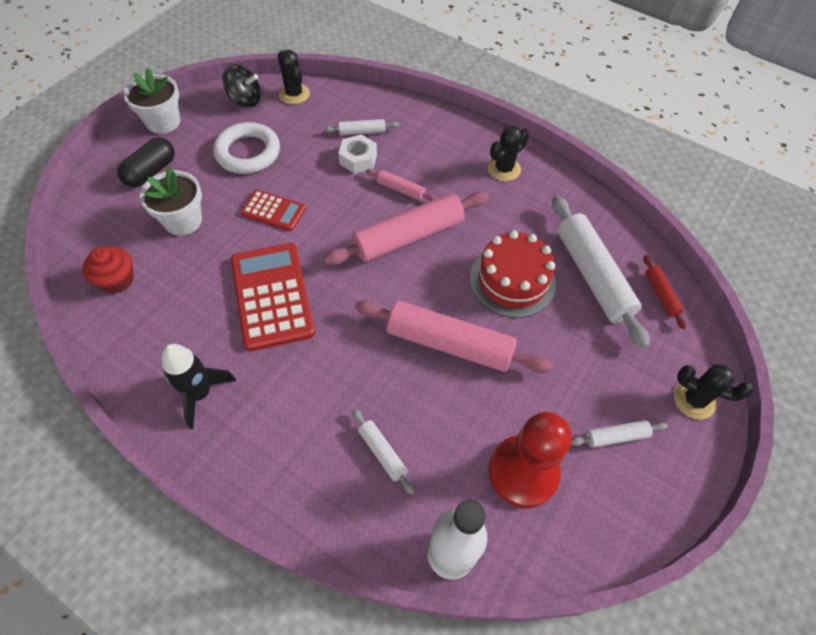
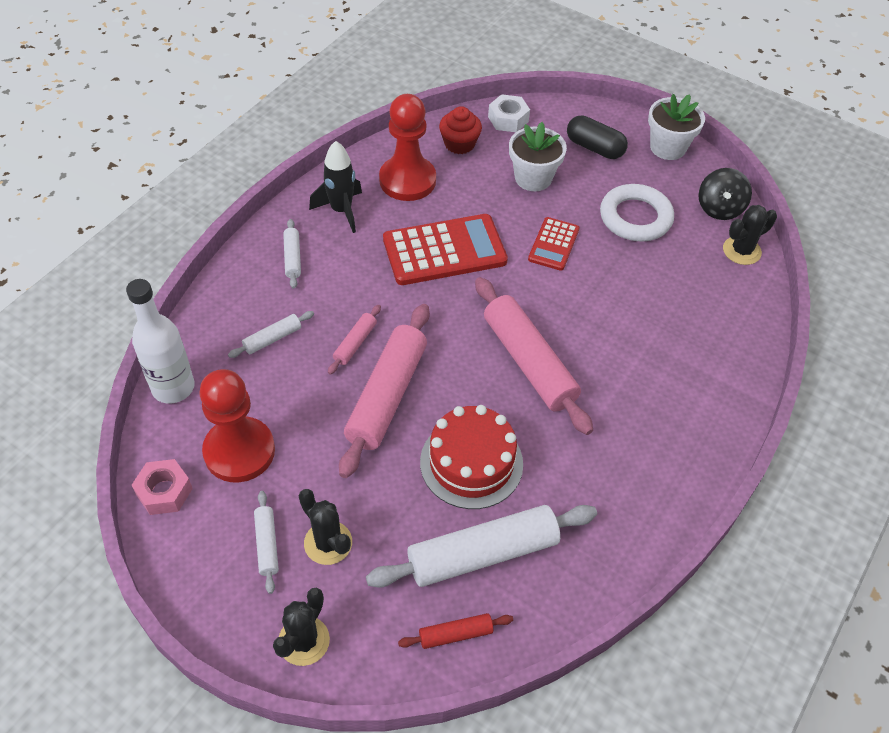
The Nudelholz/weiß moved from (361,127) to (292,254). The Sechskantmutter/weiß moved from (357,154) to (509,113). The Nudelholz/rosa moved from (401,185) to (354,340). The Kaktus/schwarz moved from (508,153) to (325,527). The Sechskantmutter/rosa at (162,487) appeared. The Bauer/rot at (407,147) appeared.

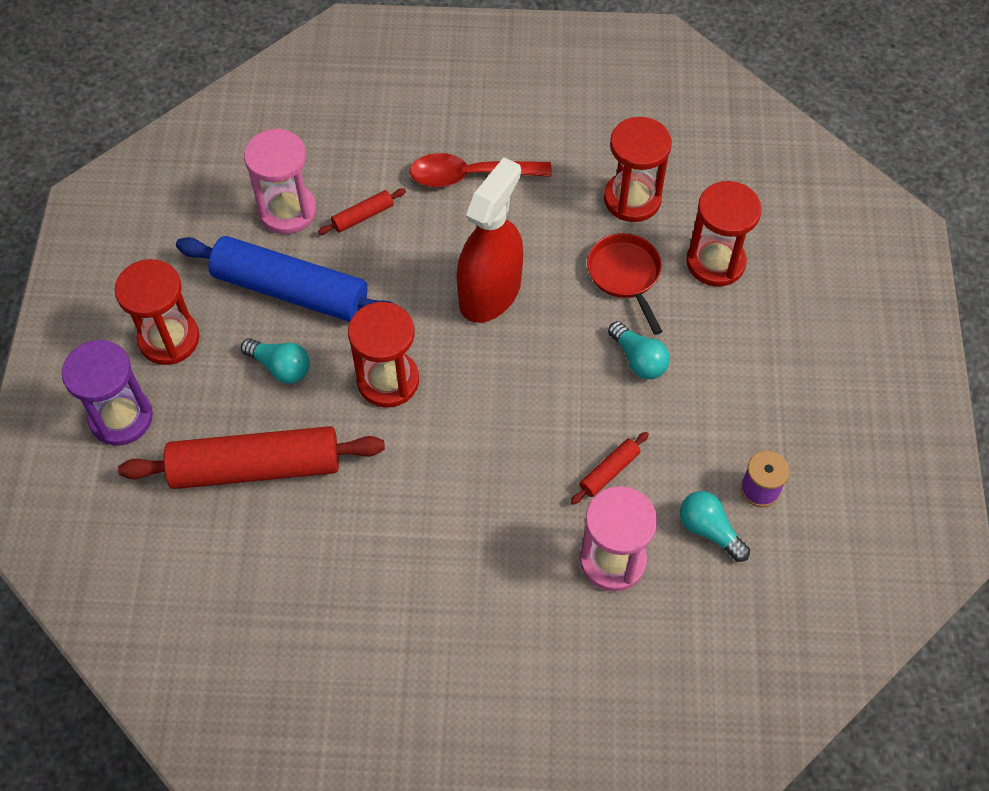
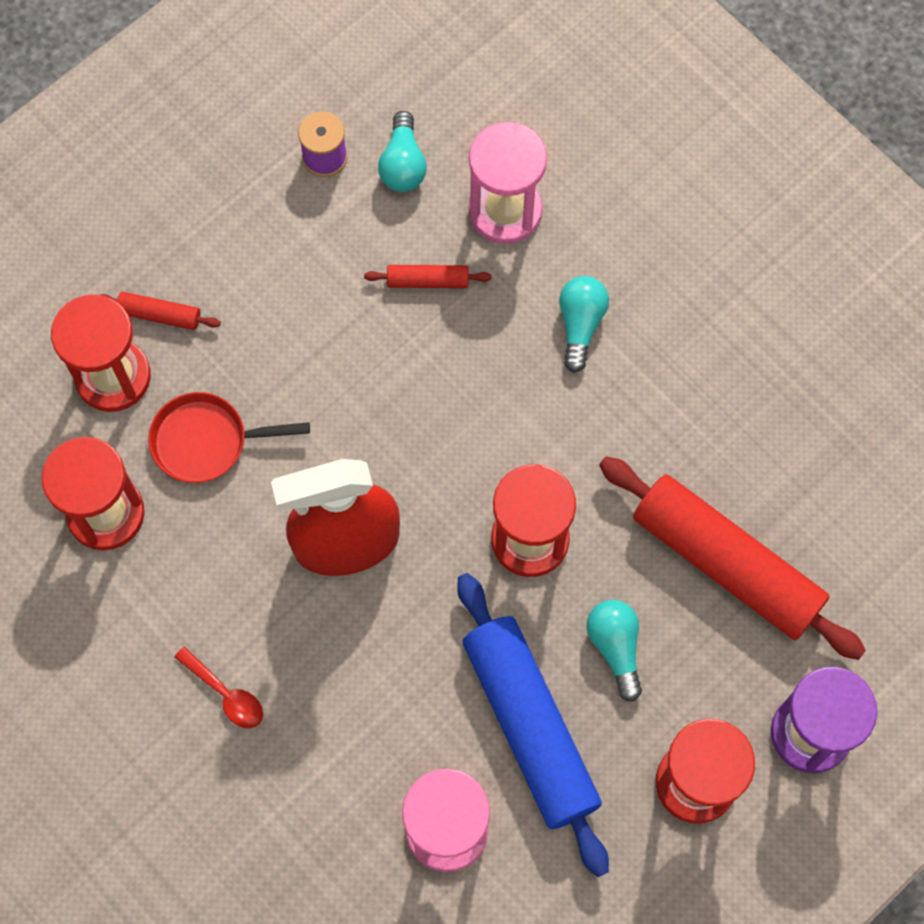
The Nudelholz/rot moved from (362,211) to (161,311). The Löffel/rot at (480,170) changed to 0.57 times the size. The Pfanne/rot at (625,284) turned 60 degrees clockwise. The Glühbirne/türkis moved from (639,350) to (584,324).

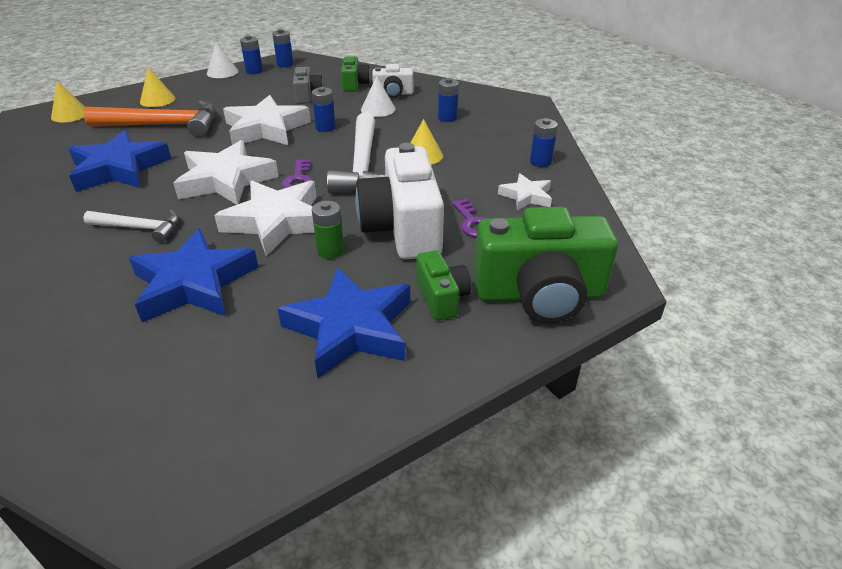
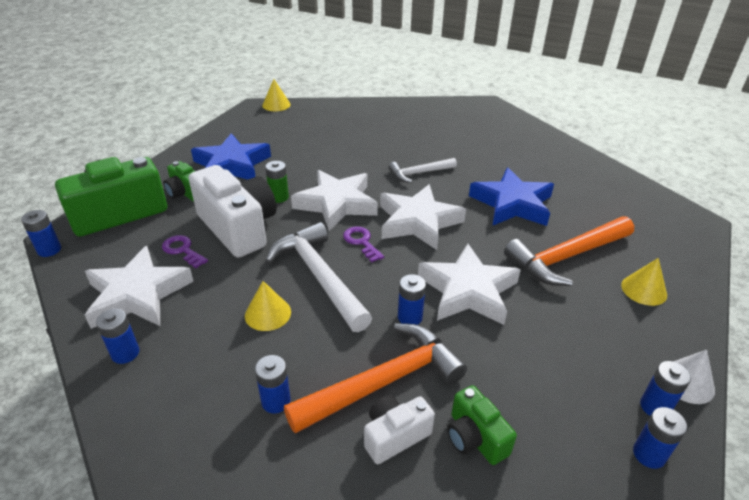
The Kegel/gelb moved from (68,101) to (276,95). The Stern/blau at (193,275) disappeared. The Kamera/grau at (308,85) disappeared. The Kegel/weiß at (378,96) was replaced by the Hammer/orange at (375,378). The Stern/weiß at (525,191) changed to 1.87 times the size. The Batterie/blau at (41,233) appeared.

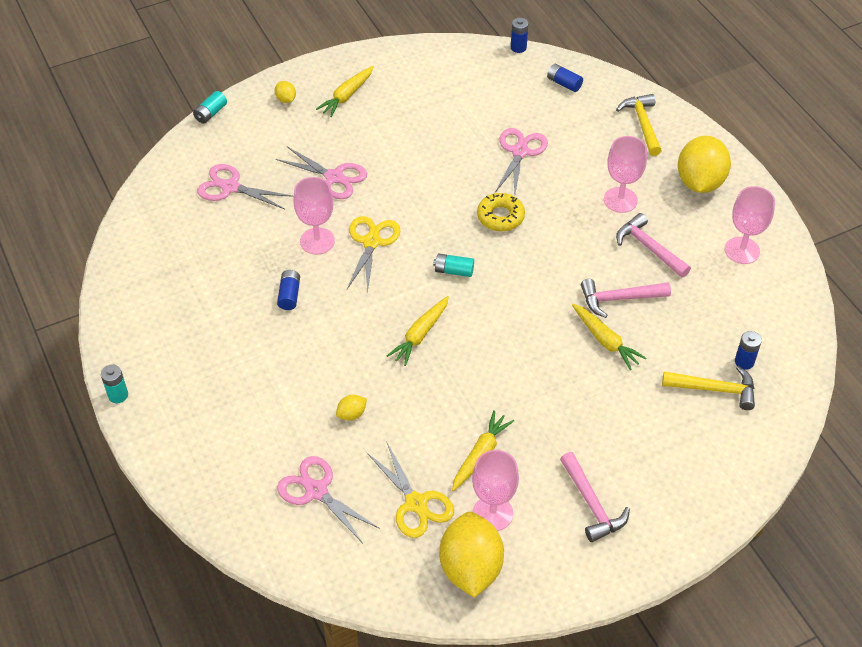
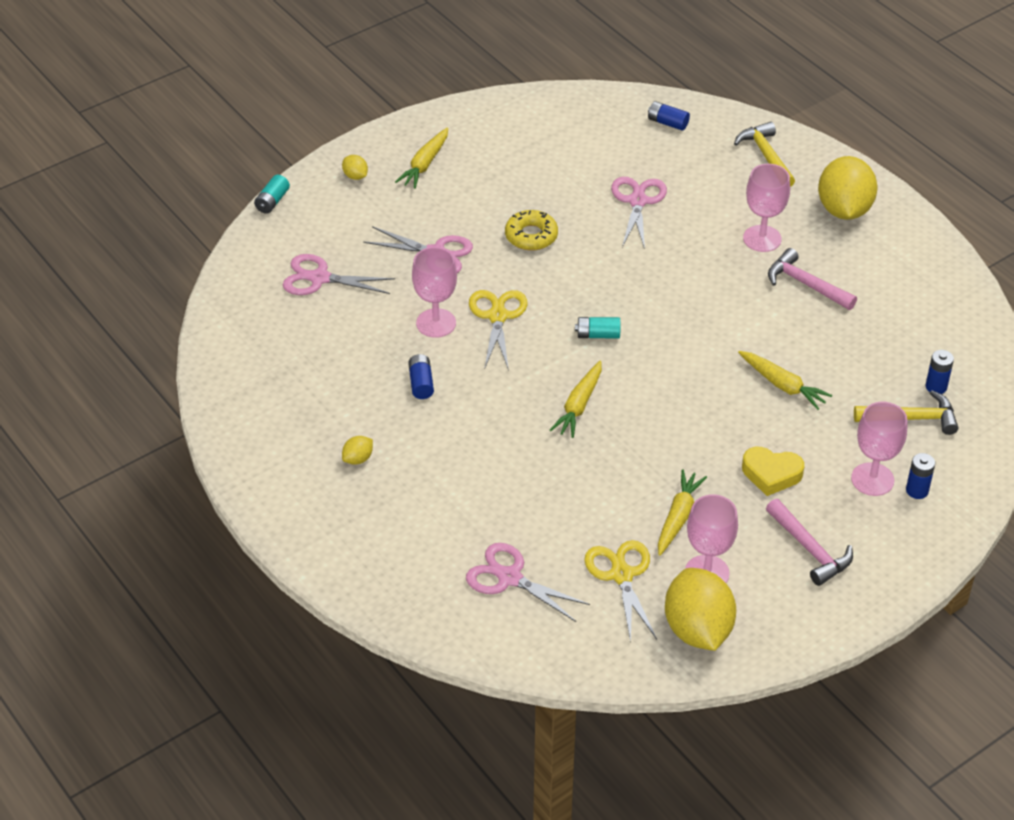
The Batterie/türkis at (114,384) disappeared. The Zitrone/gelb moved from (351,408) to (357,450). The Schere/gelb at (410,489) turned 150 degrees counterclockwise. The Donut/gelb moved from (501,212) to (531,230). The Batterie/blau moved from (519,35) to (920,476). The Hammer/rosa at (626,298) disappeared. The Kelch/rosa moved from (750,225) to (879,449). The Herz/gelb at (773,471) appeared.

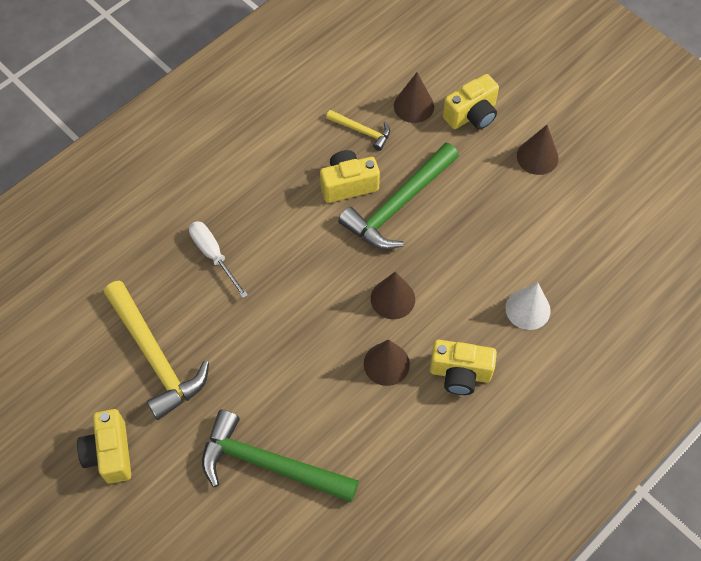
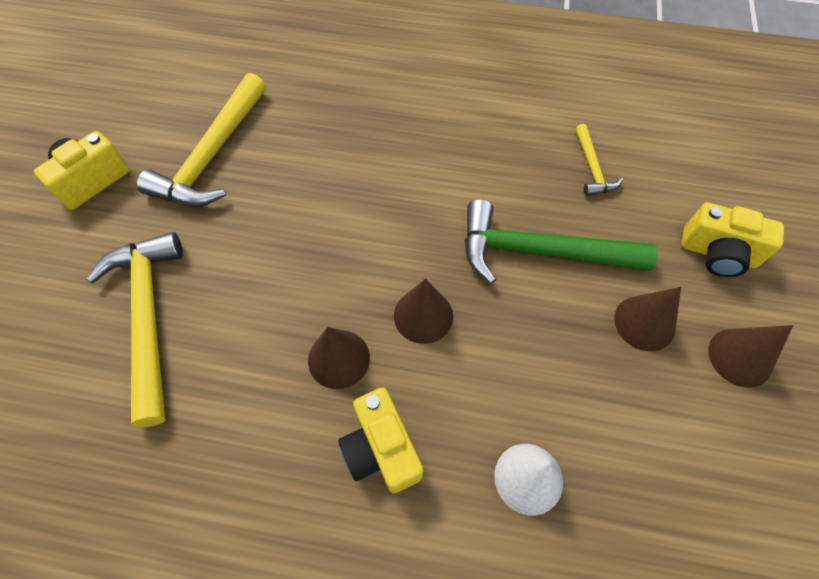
The Schraubenzieher/weiß at (218,259) disappeared. The Hammer/grün at (280,456) became the Hammer/gelb at (134,330). The Kamera/gelb at (350,176) disappeared. The Kegel/braun moved from (414,98) to (647,319).

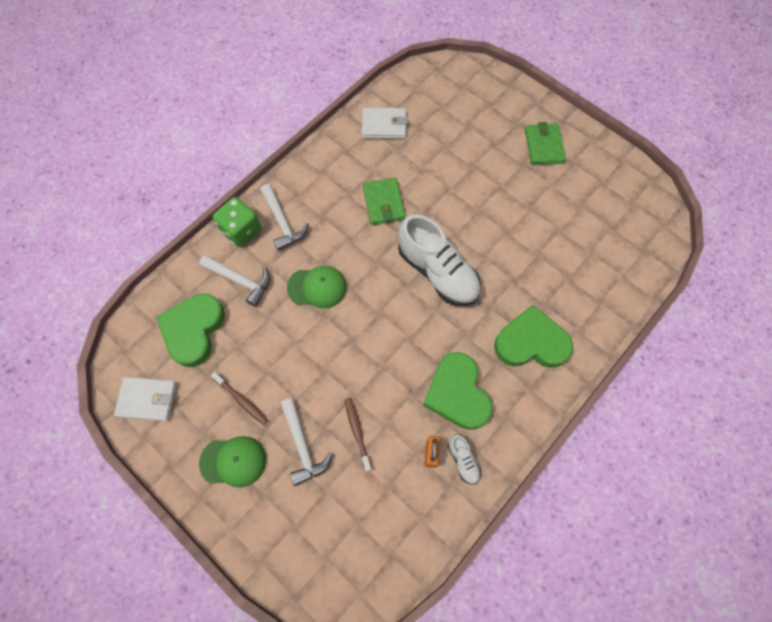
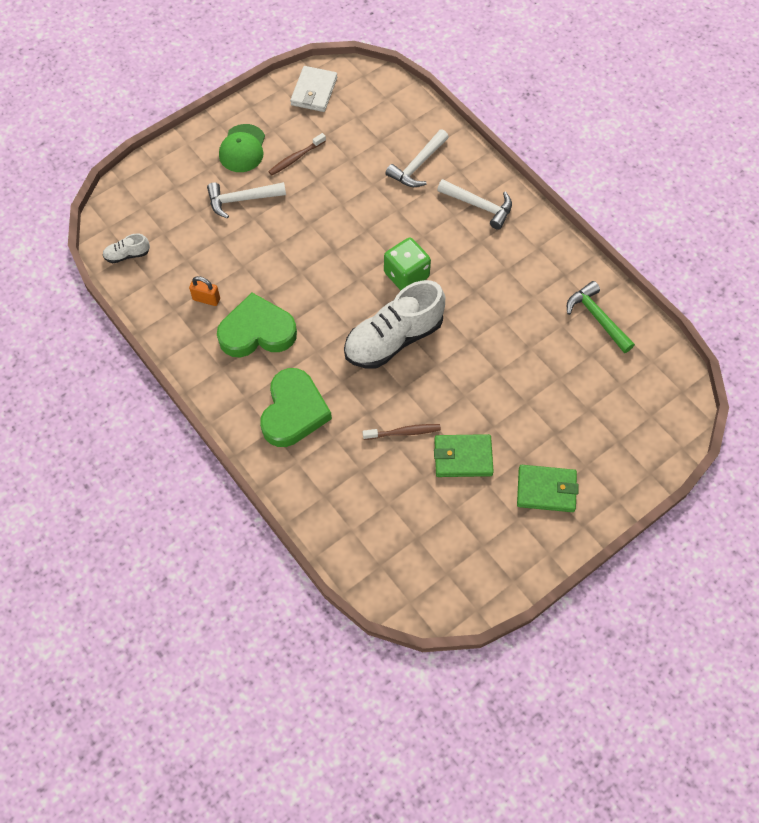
The Herz/grün at (190,330) disappeared. The Spielwürfel/grün moved from (237,222) to (407,264). The Hammer/weiß at (285,217) turned 135 degrees counterclockwise. The Kappe/grün at (317,287) disappeared. The Zahnbürste/braun moved from (358,435) to (402,432). The Geldbörse/weiß at (384,123) was replaced by the Hammer/grün at (601,317). The Geldbörse/grün moved from (384,201) to (464,455). The Schuh/weiß moved from (464,459) to (126,248).

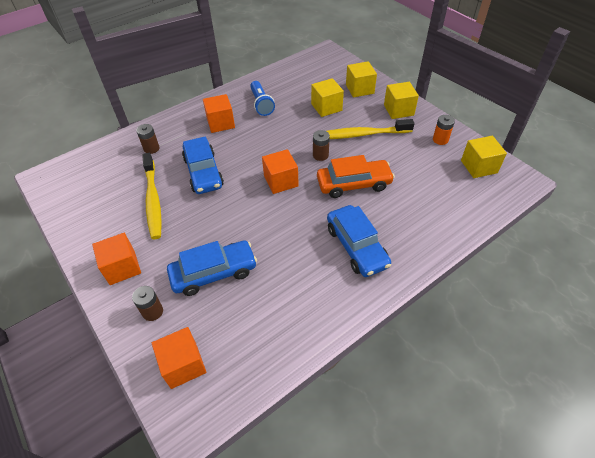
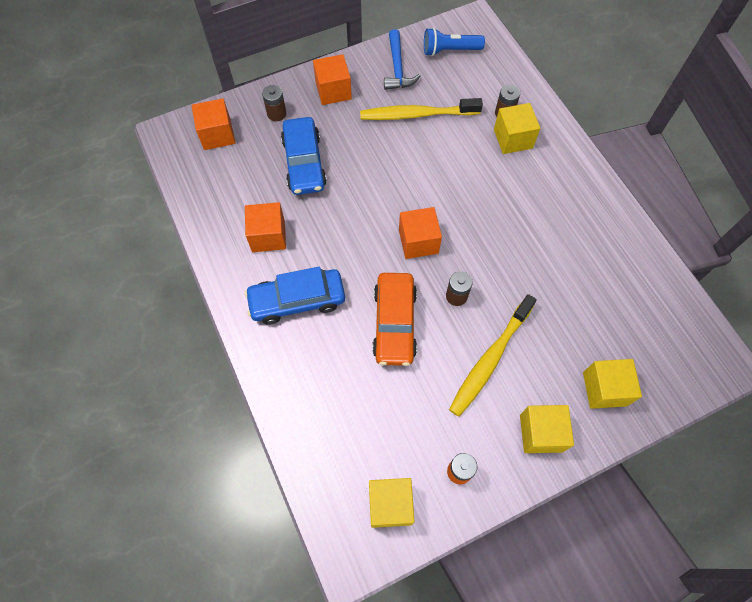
The Auto/blau at (203,165) disappeared. The Kubus/orange moved from (219,113) to (265,227). The Taschenlampe/blau moved from (262,98) to (454,42). The Kubus/gelb moved from (327,97) to (517,128). The Zahnbürste/gelb at (371,129) turned 150 degrees counterclockwise. The Hammer/blau at (402,59) appeared.

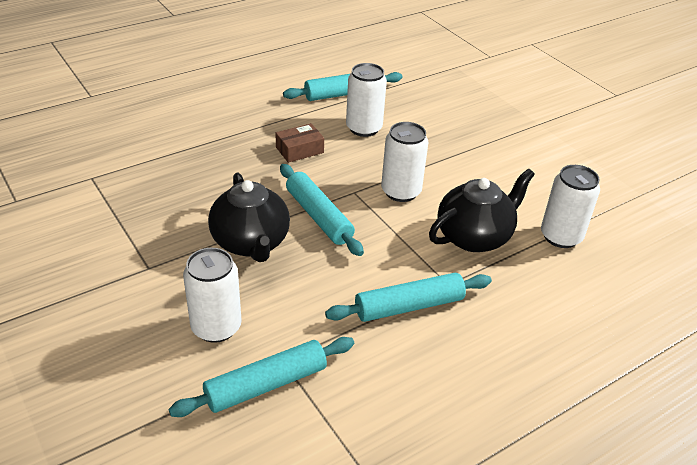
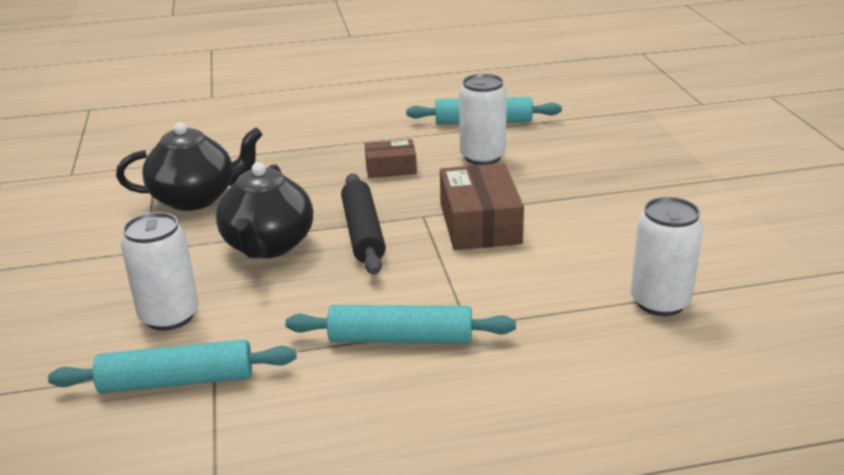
The Nudelholz/türkis at (322,210) became the Nudelholz/schwarz at (363,224). The Dose/weiß at (405,162) was replaced by the Schachtel/braun at (482,206). The Teekanne/schwarz moved from (482,210) to (189,166).

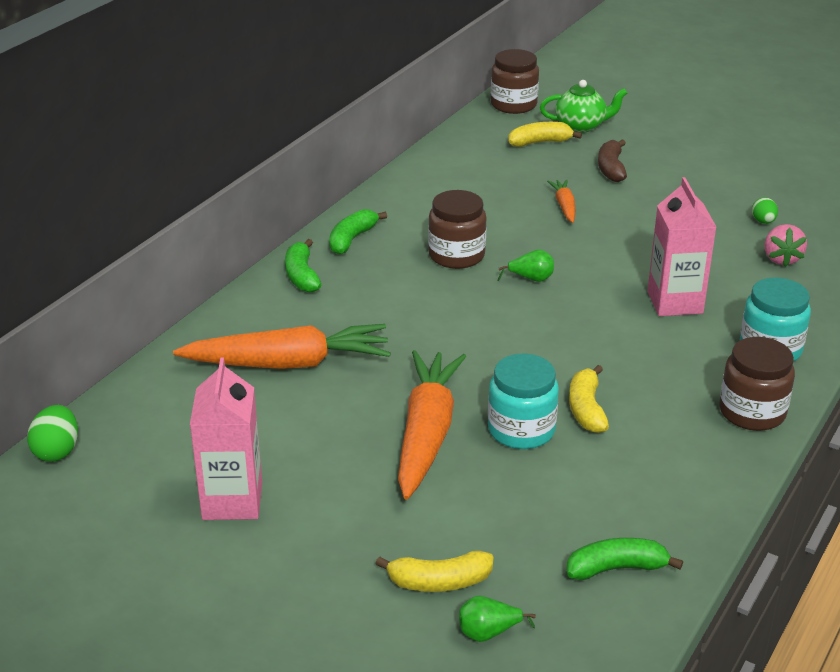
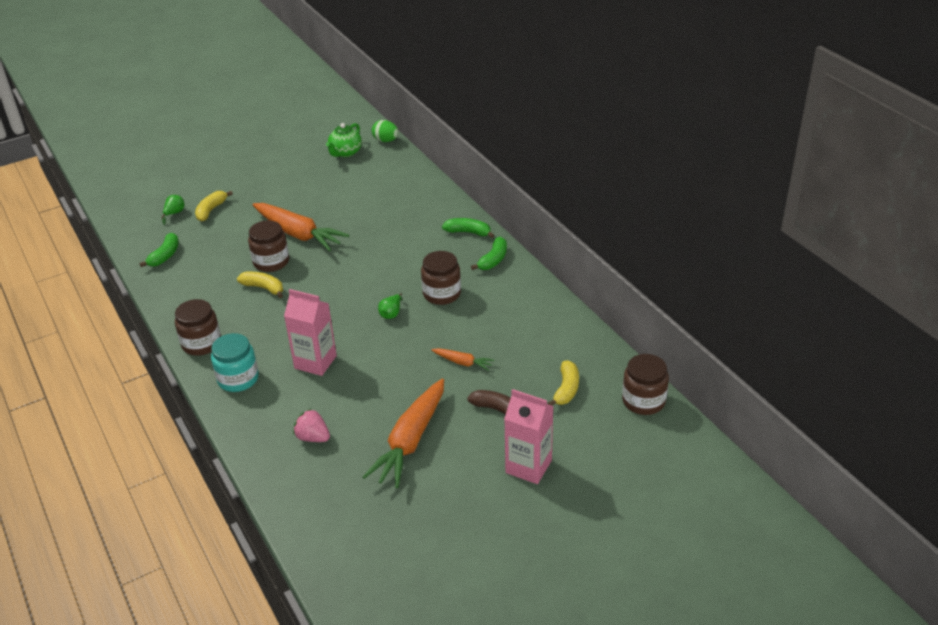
The Karotte/orange moved from (282,346) to (403,433). The Getränkekarton/rosa moved from (226,439) to (528,436). The Banane/grün at (358,232) turned 60 degrees clockwise. The Einmachglas/türkis at (523,401) became the Einmachglas/braun at (268,246). The Teekanne/grün moved from (583,106) to (344,140). The Ei/grün at (765,210) disappeared.

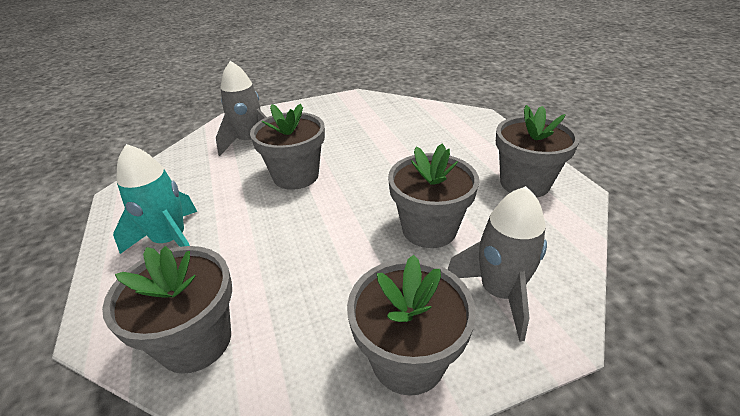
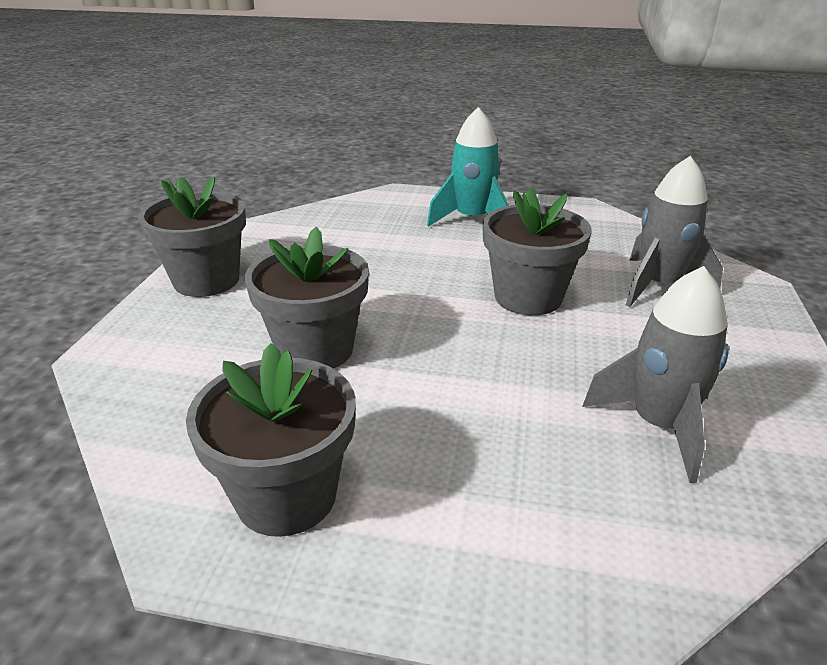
The Blumentopf/grau at (167,310) disappeared. The Rakete/grau moved from (497,264) to (655,374).

